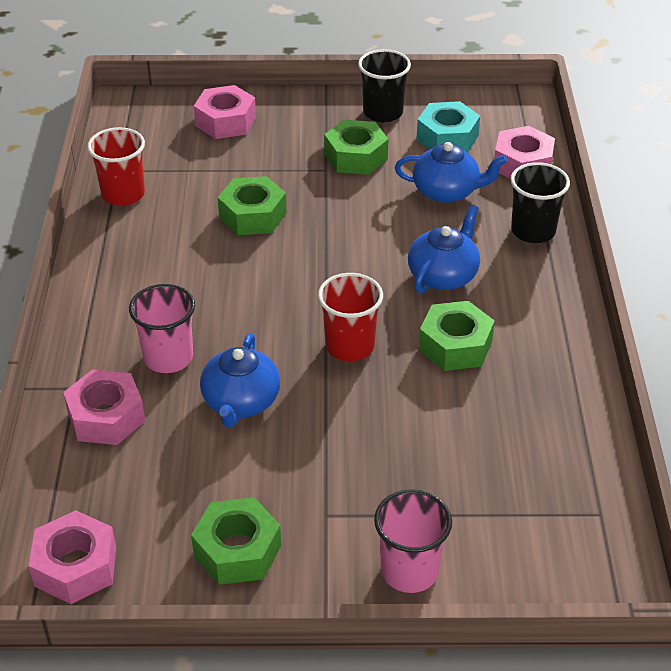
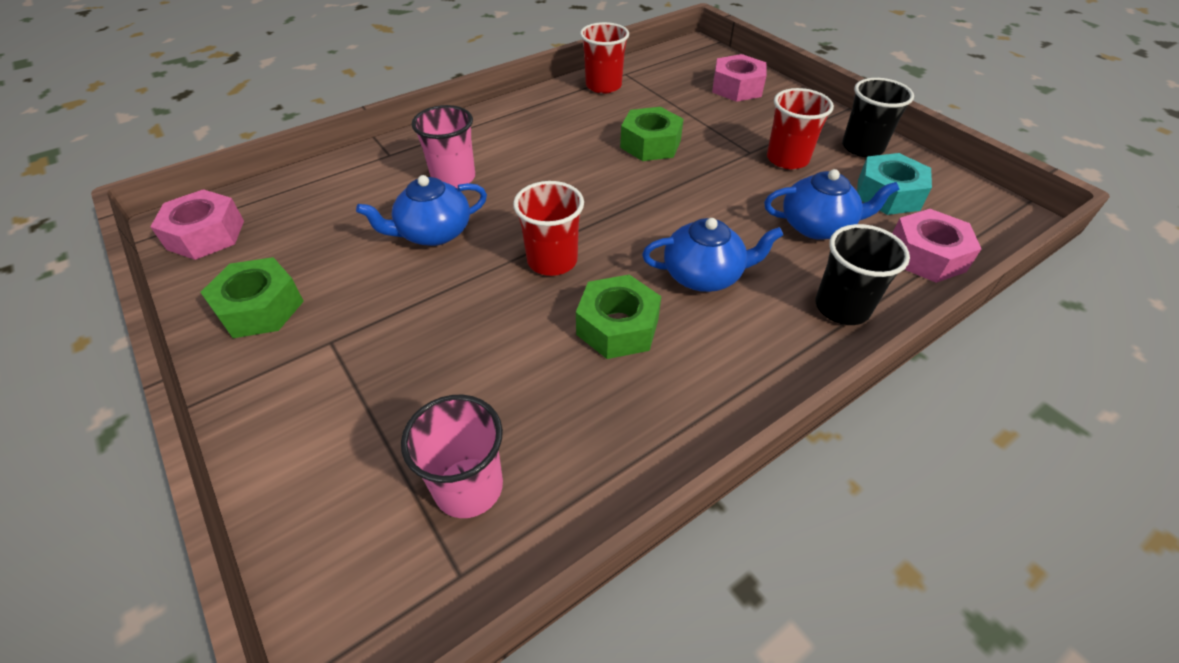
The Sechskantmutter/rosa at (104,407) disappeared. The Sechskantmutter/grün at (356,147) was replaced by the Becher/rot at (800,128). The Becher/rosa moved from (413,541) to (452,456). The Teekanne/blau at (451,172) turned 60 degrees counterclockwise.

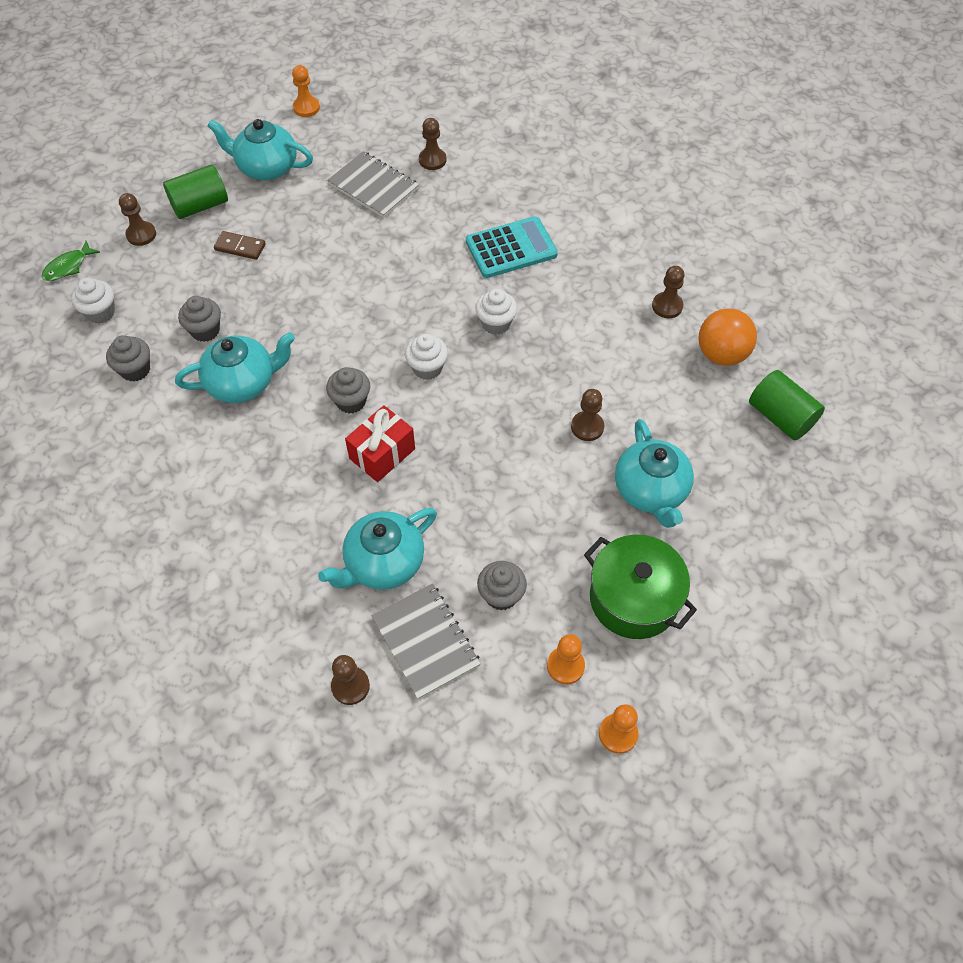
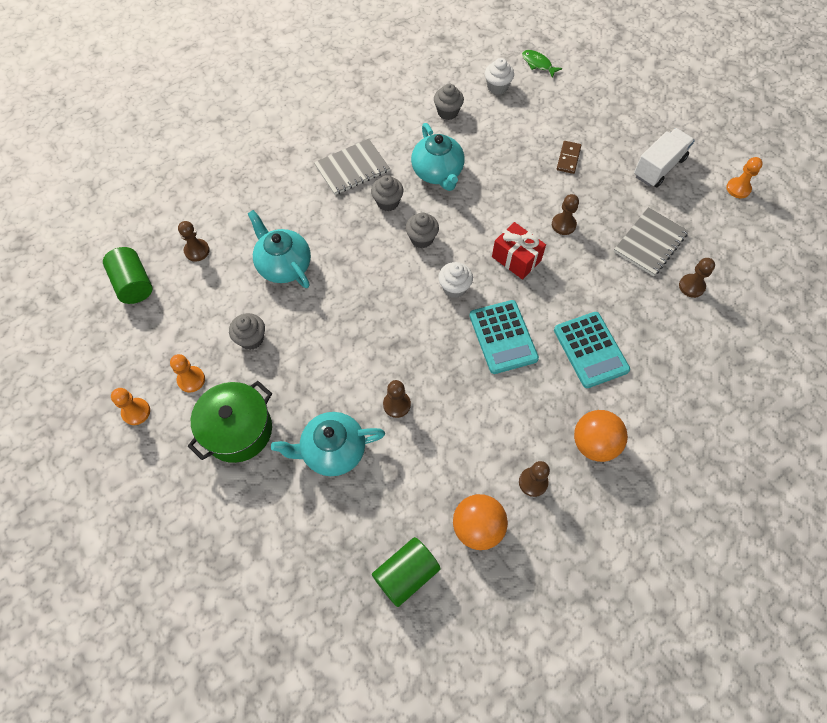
The Bauer/braun moved from (137,219) to (565,214). The Vollzylinder/grün moved from (195,191) to (128,275). The Muffin/grau moved from (199,319) to (387,193). The Teekanne/türkis at (260,149) was replaced by the Lastwagen/weiß at (664,157). The Geschenk/rot moved from (380,444) to (519,251). The Notizbuch/grau moved from (426,641) to (352,167). The Muffin/weiß at (496,312) was replaced by the Taschenrechner/türkis at (504,337). The Ball/orange at (601,436) appeared.

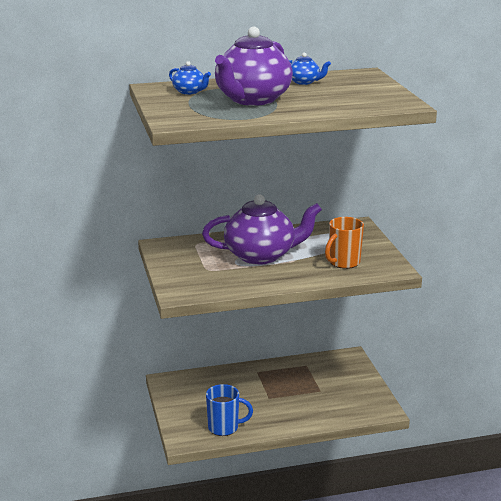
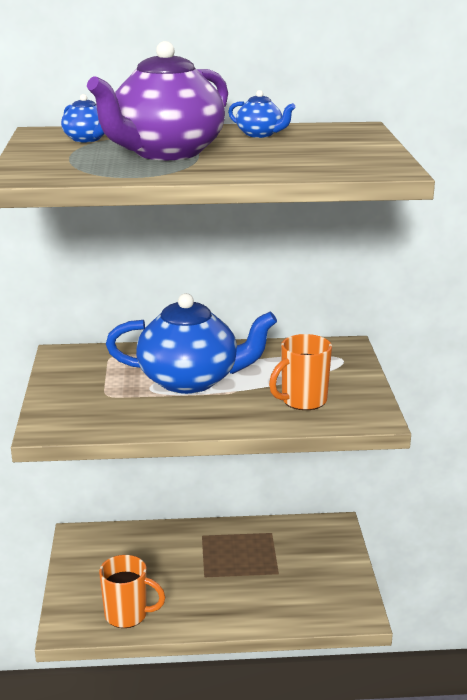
The Teekanne/lila at (262,229) became the Teekanne/blau at (191,343). The Tasse/blau at (229,410) became the Tasse/orange at (132,591).

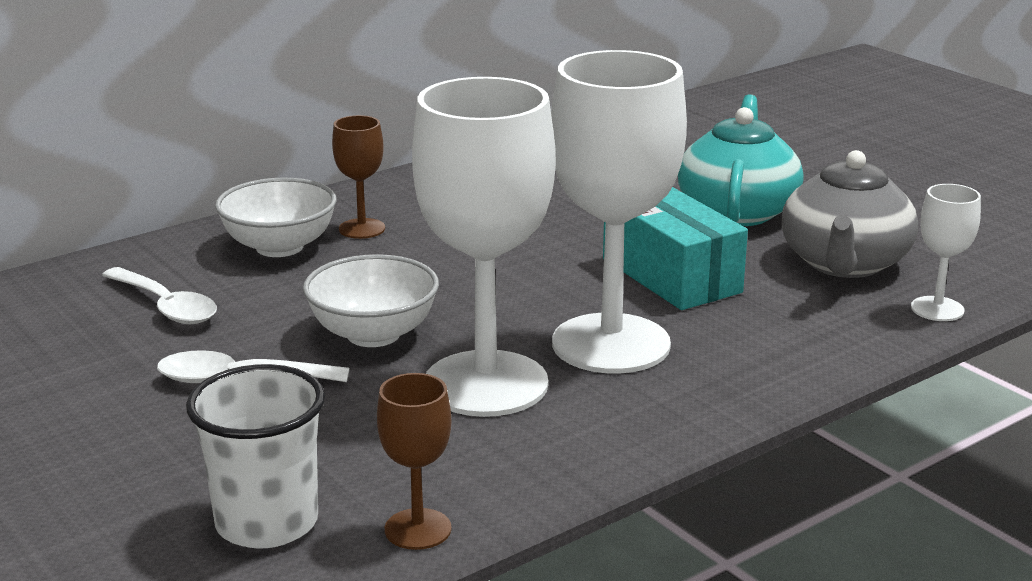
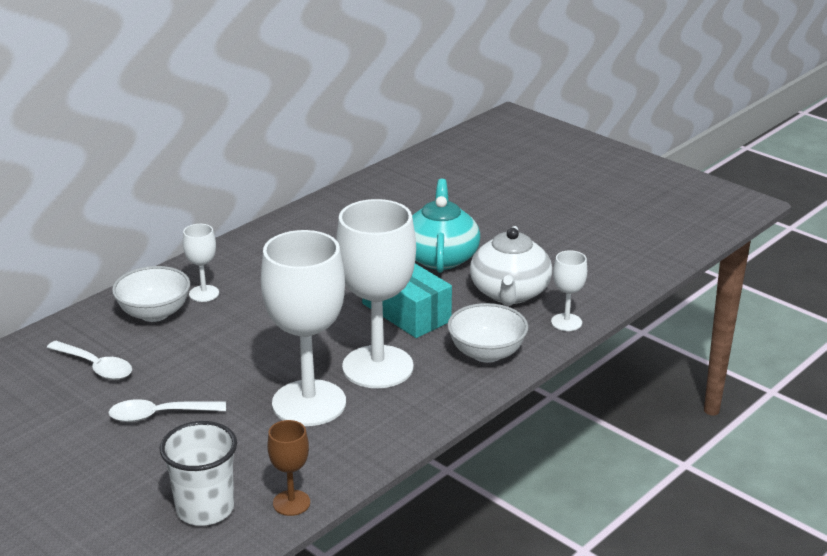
The Schüssel/weiß moved from (371,300) to (488,333). The Kelch/braun at (358,177) became the Kelch/weiß at (201,263). The Teekanne/grau at (849,214) became the Teekanne/weiß at (511,266).

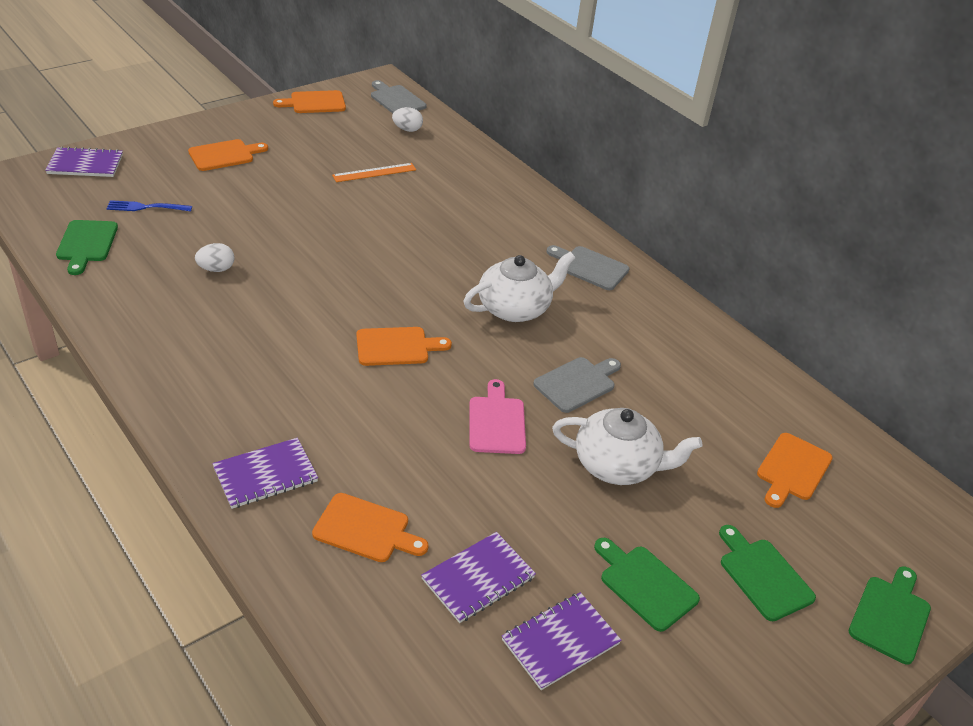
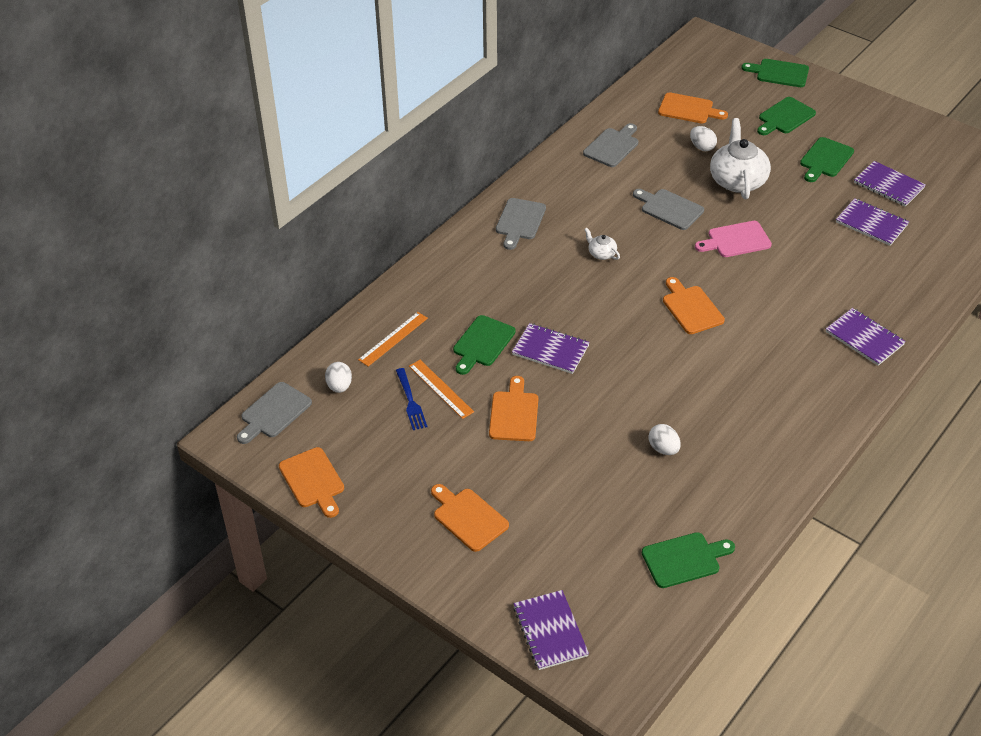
The Gabel/blau moved from (149,205) to (411,399). The Schneidebrett/orange moved from (370,527) to (513,408). The Teekanne/weiß at (519,287) changed to 0.46 times the size. The Lineal/orange at (393,339) appeared. The Schneidebrett/grün at (484,345) appeared. The Notizbuch/lila at (551,348) appeared. The Schneidebrett/grau at (610,145) appeared. The Ei/weiß at (703,138) appeared.

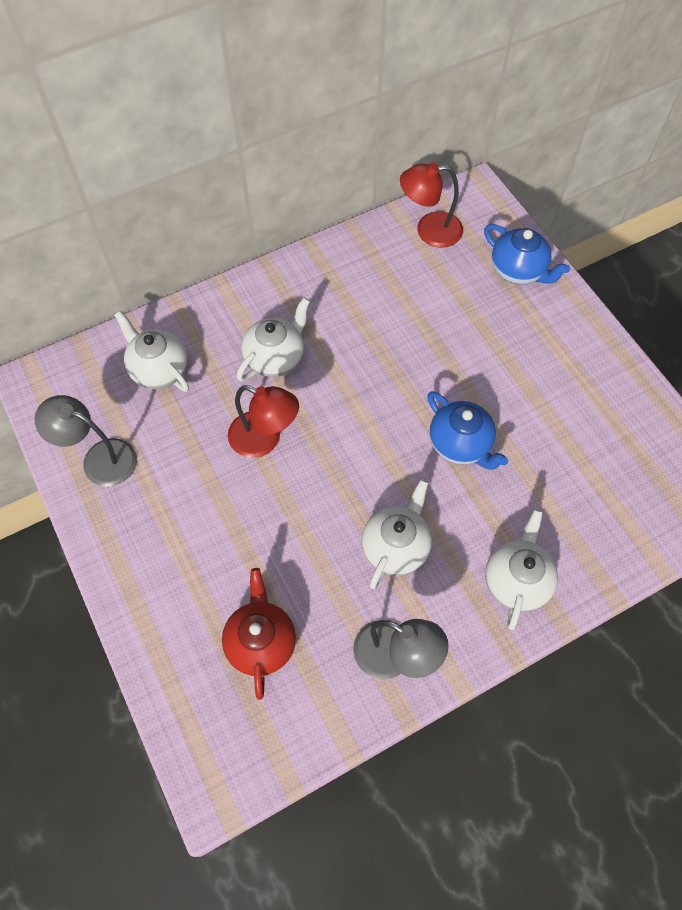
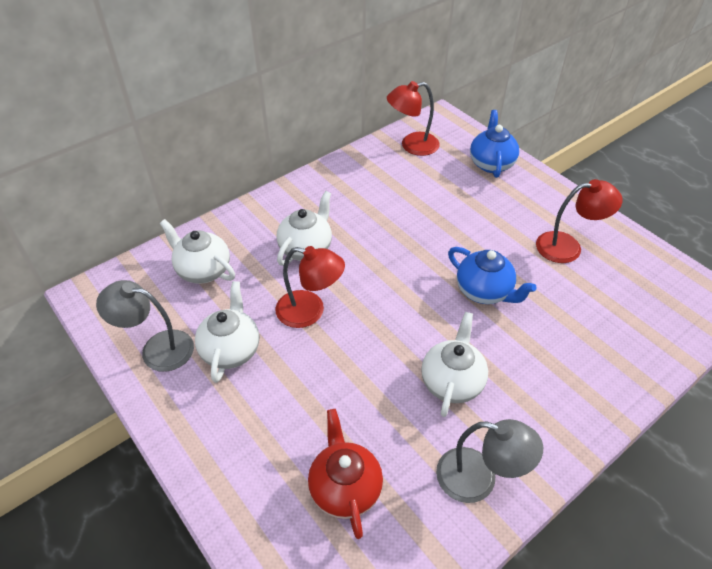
The Teekanne/blau at (527,254) turned 120 degrees counterclockwise. The Teekanne/weiß moved from (521,569) to (227,332). The Lampe/rot at (579,221) appeared.

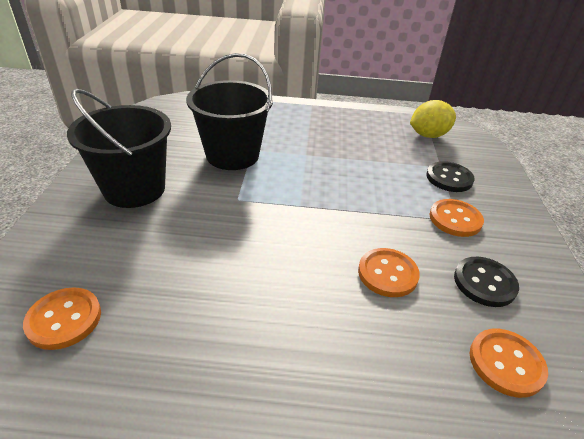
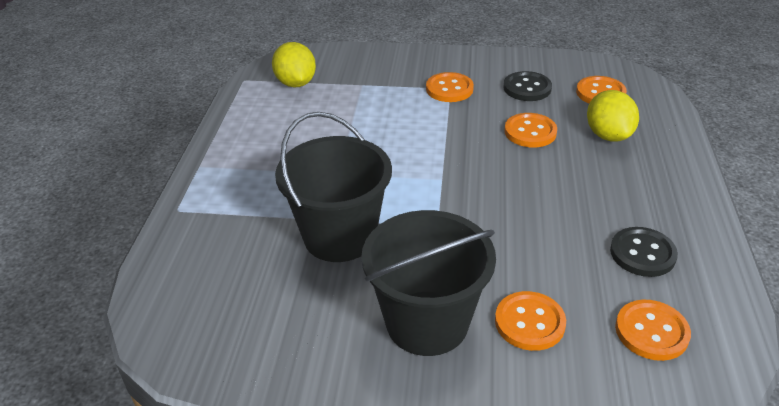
The Knopf/schwarz moved from (450,176) to (644,252). The Knopf/orange at (530,321) appeared. The Zitrone/gelb at (613,116) appeared.

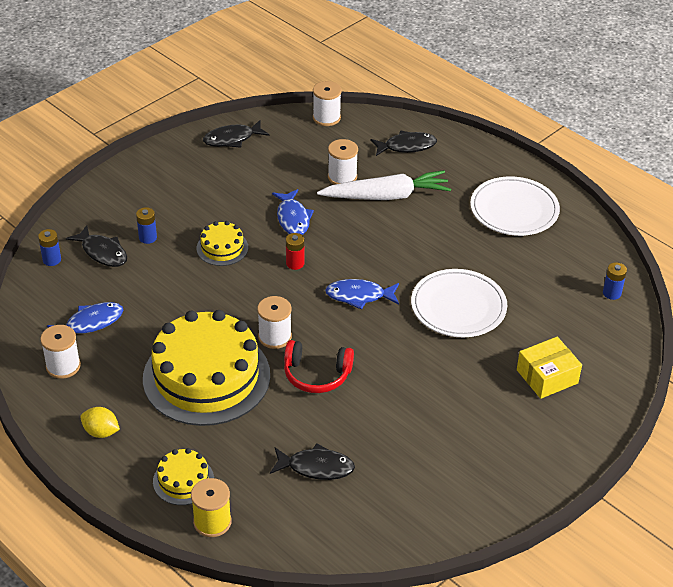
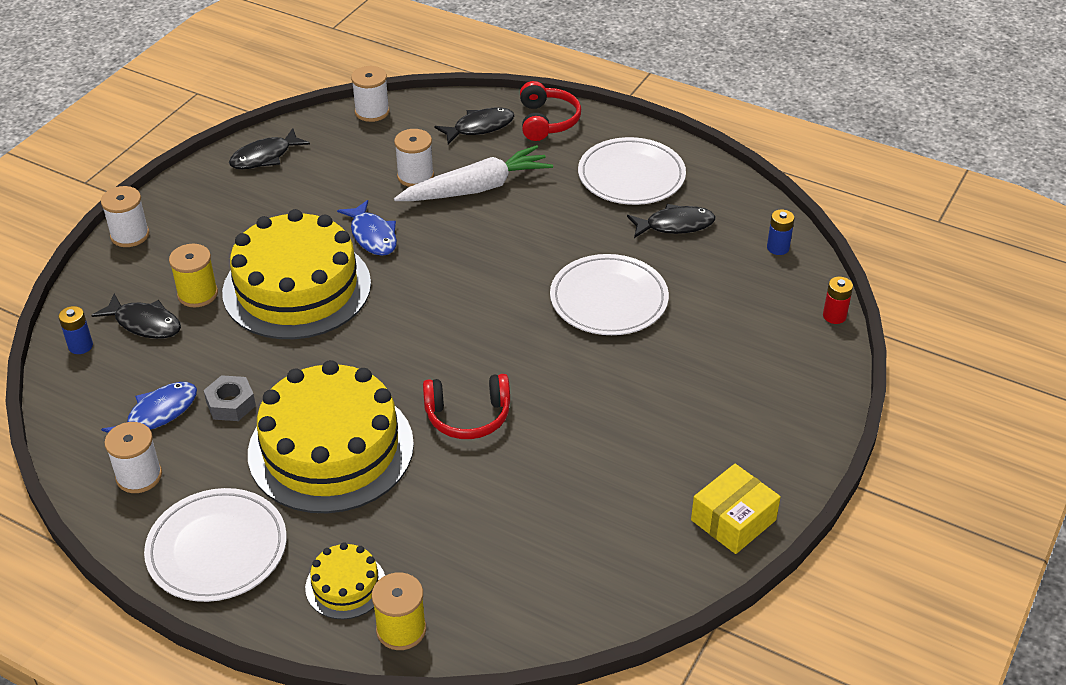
The Zitrone/gelb at (100,422) was replaced by the Teller/weiß at (215,545). The Batterie/blau at (146,225) was replaced by the Garnrolle/gelb at (193,276). The Kuchen/gelb at (222,243) changed to 2.23 times the size. The Garnrolle/weiß moved from (274,322) to (125,216). The Fisch/schwarz moved from (312,461) to (671,221). The Batterie/rot moved from (295,251) to (838,300). The Fisch/blau at (362,294) disappeared. The Schachtel/gelb moved from (549,368) to (736,509). The Sechskantmutter/grau at (230,398) appeared. The Kopfhörer/rot at (550,111) appeared.

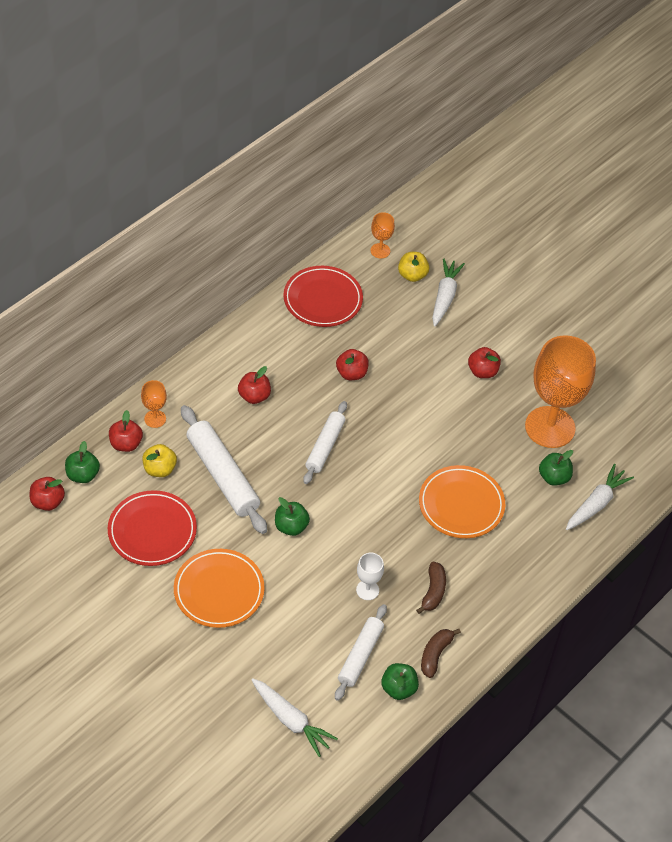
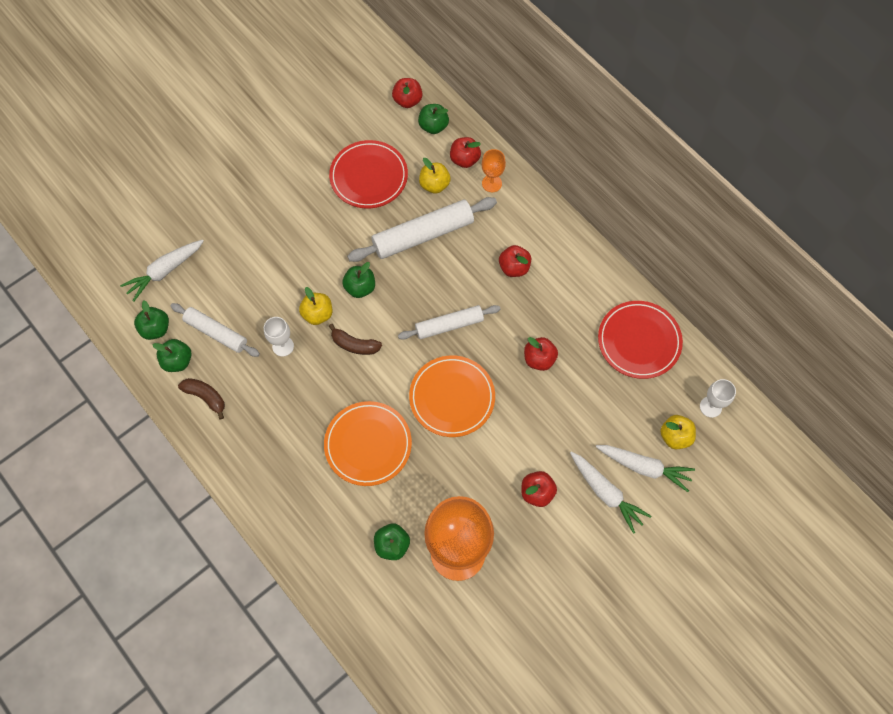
The Teller/orange moved from (219,588) to (452,396). The Nudelholz/weiß at (325,442) turned 45 degrees counterclockwise. The Kelch/orange at (383,235) became the Kelch/weiß at (718,398). The Banane/braun moved from (431,588) to (355,339). The Karotte/weiß moved from (600,497) to (610,492). The Apfel/grün at (151,320) appeared. The Apfel/gelb at (316,306) appeared.

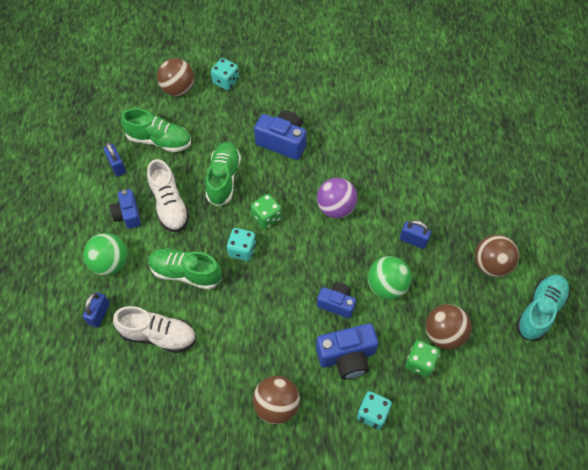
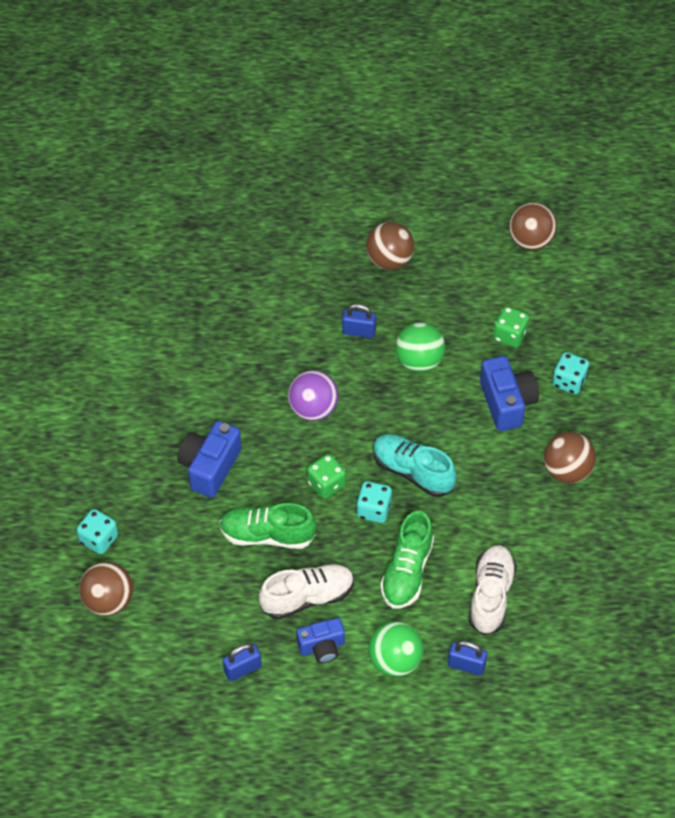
The Schuh/grün at (156,130) disappeared. The Kamera/blau at (336,300) disappeared. The Vorhängeschloss/blau at (415,234) turned 75 degrees clockwise. The Ball/braun moved from (448,326) to (533,226). The Schuh/türkis moved from (543,308) to (414,465).

